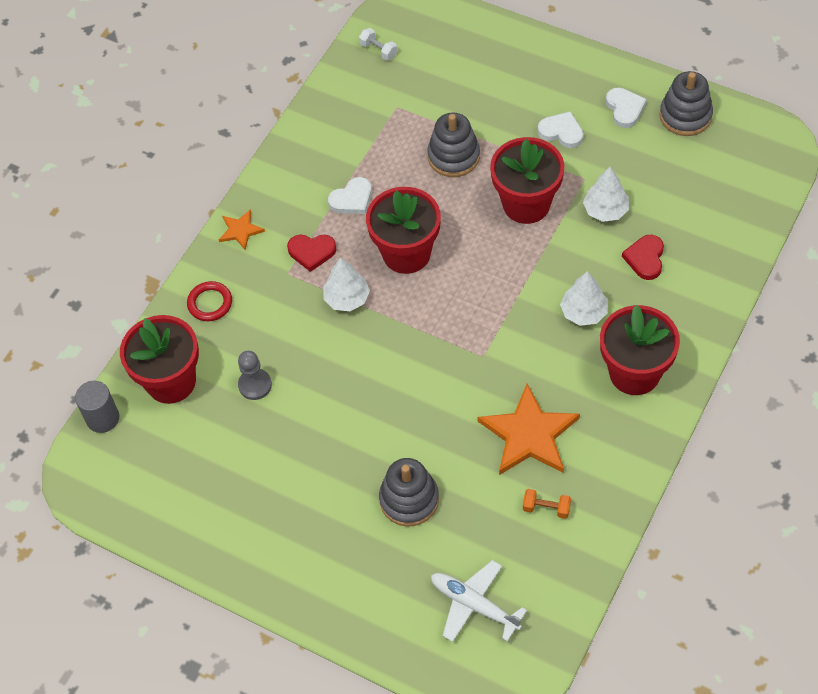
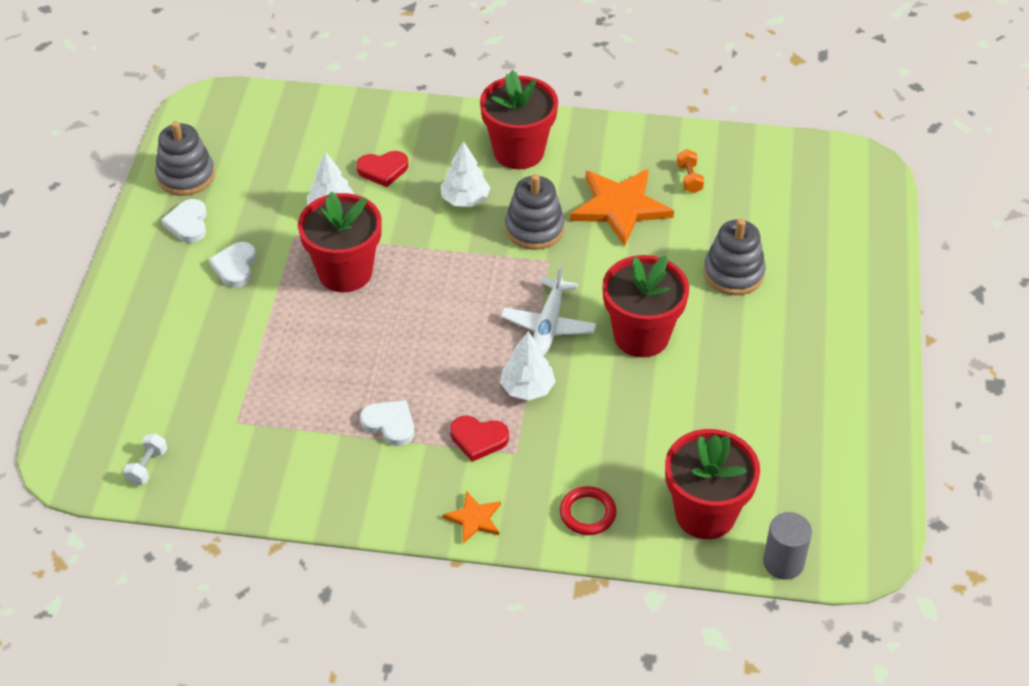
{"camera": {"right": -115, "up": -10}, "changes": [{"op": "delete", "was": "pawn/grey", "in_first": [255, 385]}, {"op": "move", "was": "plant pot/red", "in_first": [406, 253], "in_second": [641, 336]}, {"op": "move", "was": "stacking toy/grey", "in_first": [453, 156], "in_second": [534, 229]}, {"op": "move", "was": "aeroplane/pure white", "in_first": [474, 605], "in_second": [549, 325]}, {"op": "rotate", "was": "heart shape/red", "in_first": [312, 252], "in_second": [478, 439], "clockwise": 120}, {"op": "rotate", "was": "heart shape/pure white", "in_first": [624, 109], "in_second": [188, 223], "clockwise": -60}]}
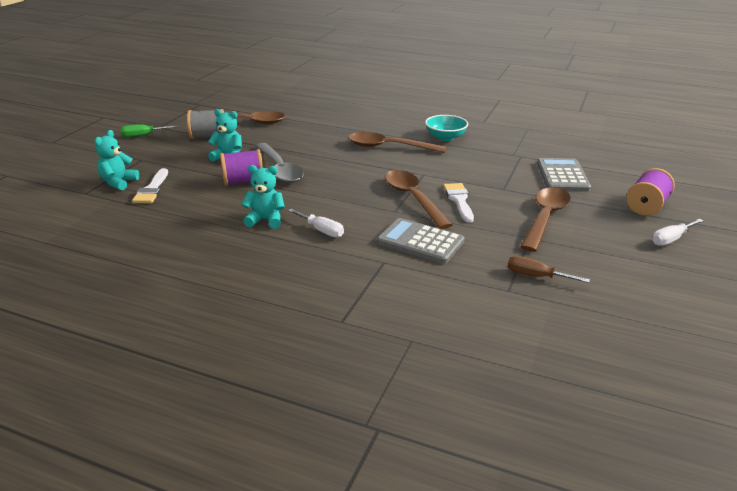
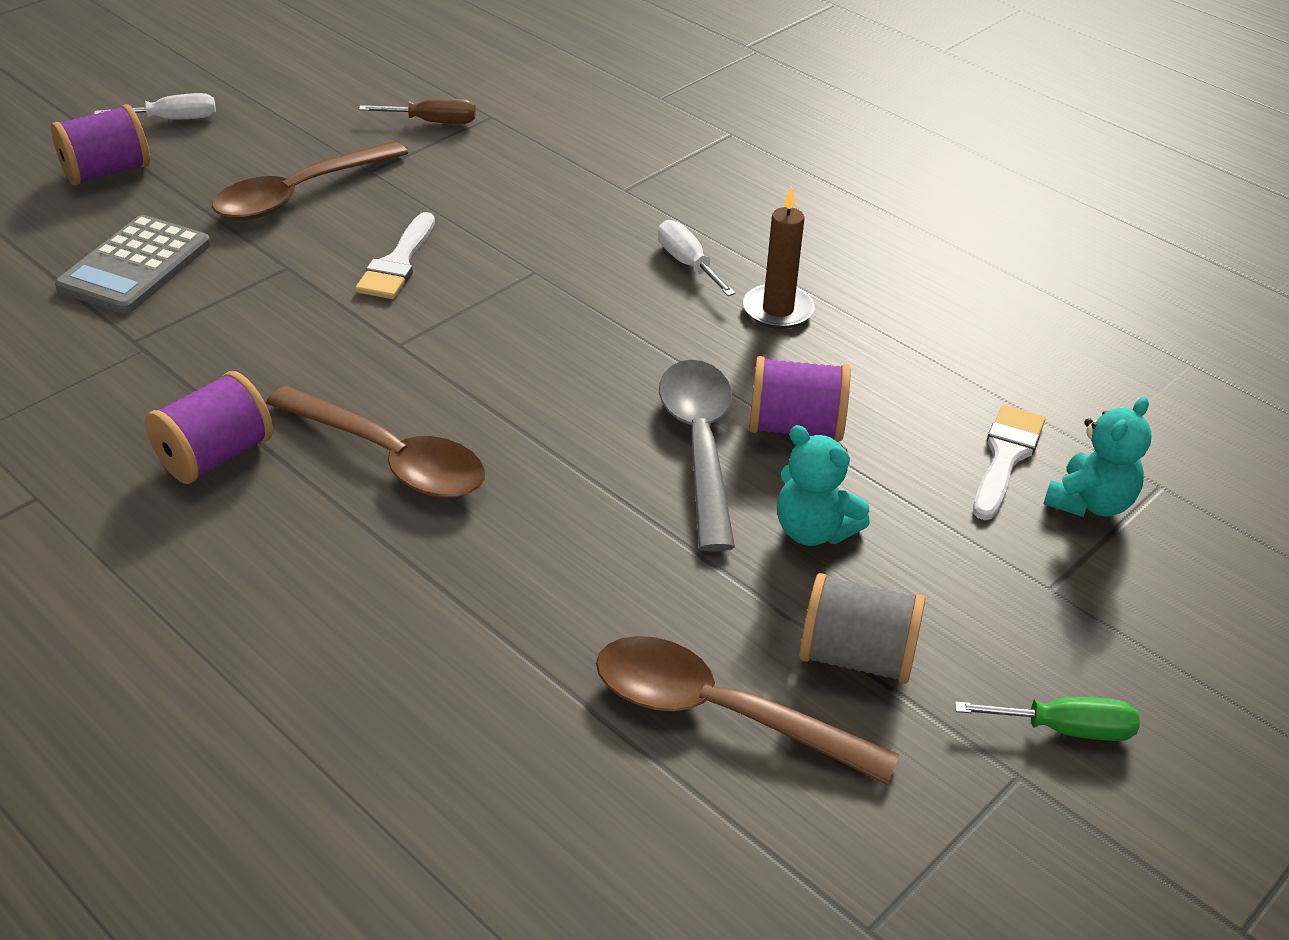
{"camera": {"right": -160, "up": 10}, "changes": [{"op": "delete", "was": "adding machine/grey", "in_first": [420, 242]}, {"op": "delete", "was": "teaspoon/brown", "in_first": [413, 198]}, {"op": "replace", "was": "teddy bear/turquoise", "now": "wax candle/brown", "in_first": [266, 220], "in_second": [778, 310]}, {"op": "replace", "was": "bowl/turquoise", "now": "bobbin/purple", "in_first": [445, 137], "in_second": [215, 456]}, {"op": "rotate", "was": "hand screwdriver/brown", "in_first": [536, 276], "in_second": [433, 122], "clockwise": -45}]}
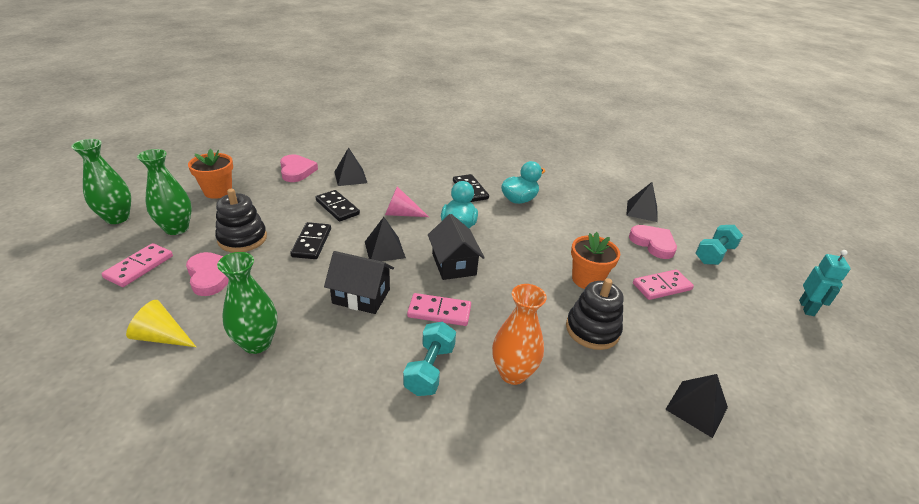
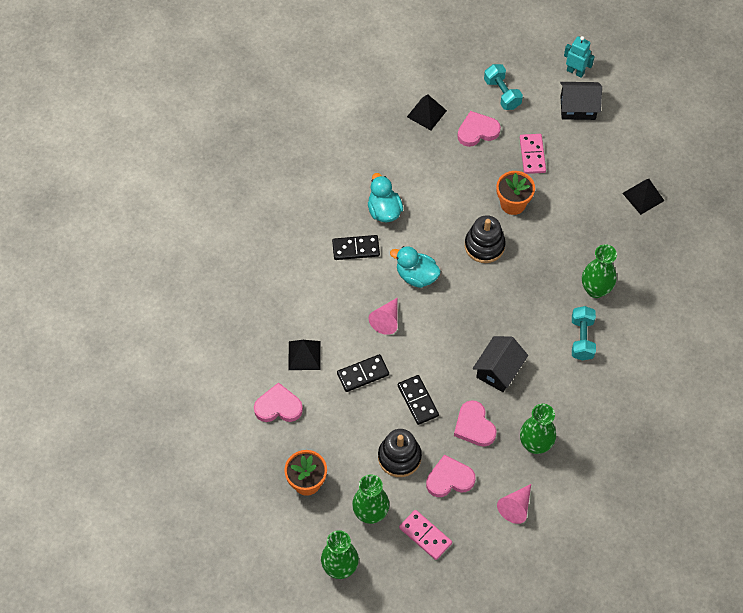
{"camera": {"right": -70, "up": 25}, "changes": [{"op": "delete", "was": "pyramid/black", "in_first": [384, 249]}, {"op": "delete", "was": "domino piece/pink", "in_first": [439, 312]}, {"op": "insert", "now": "heart shape/pink", "in_second": [474, 426]}, {"op": "move", "was": "cottage/black", "in_first": [453, 264], "in_second": [578, 108]}, {"op": "move", "was": "stacking toy/black", "in_first": [592, 330], "in_second": [484, 246]}, {"op": "recolor", "was": "cone/bright yellow", "now": "cone/pink", "in_first": [162, 337], "in_second": [516, 507]}, {"op": "recolor", "was": "flower vase/bright orange", "now": "flower vase/leaf-green", "in_first": [513, 373], "in_second": [595, 290]}, {"op": "rotate", "was": "domino piece/black", "in_first": [312, 243], "in_second": [418, 400], "clockwise": 45}, {"op": "rotate", "was": "free weight/turquoise", "in_first": [430, 369], "in_second": [582, 338], "clockwise": 60}]}
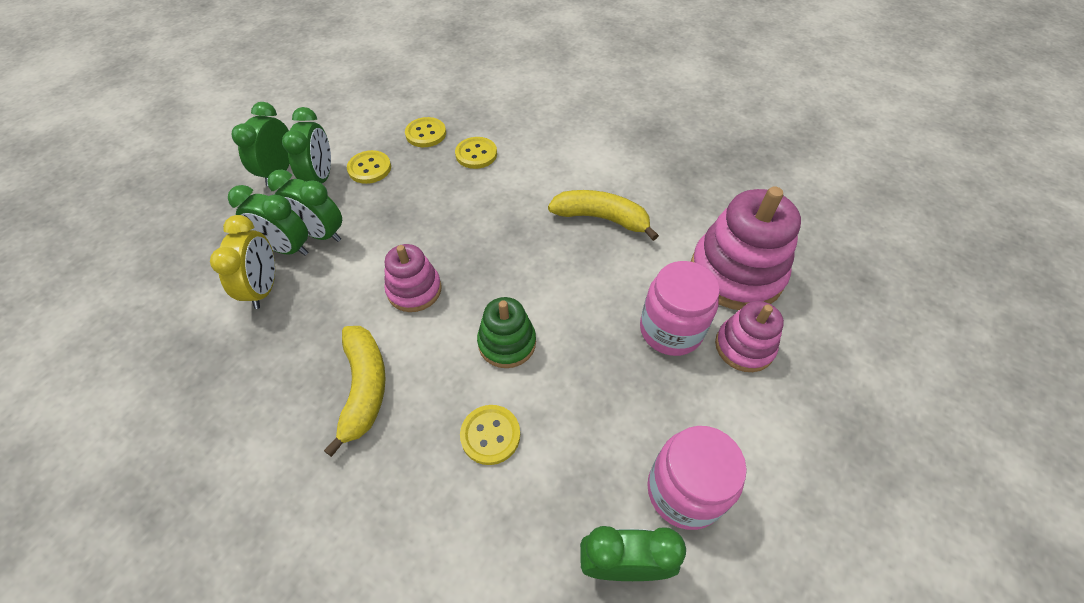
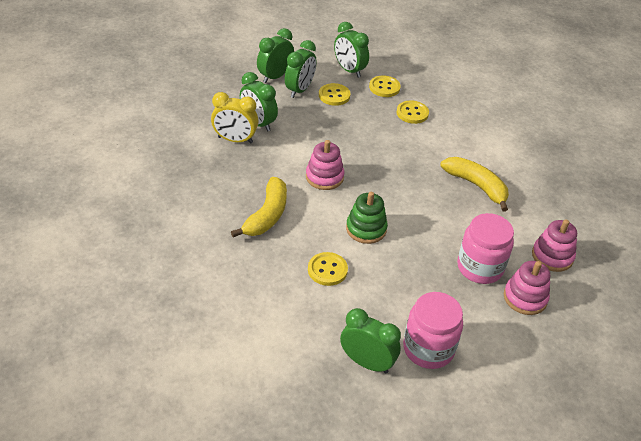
{"camera": {"right": 25, "up": -10}, "changes": [{"op": "move", "was": "alarm clock/leaf-green", "in_first": [320, 234], "in_second": [349, 70]}, {"op": "rotate", "was": "alarm clock/bright yellow", "in_first": [264, 288], "in_second": [235, 140], "clockwise": 75}, {"op": "resize", "was": "stacking toy/pink", "in_first": [736, 273], "in_second": [552, 256], "ratio": 0.57}]}
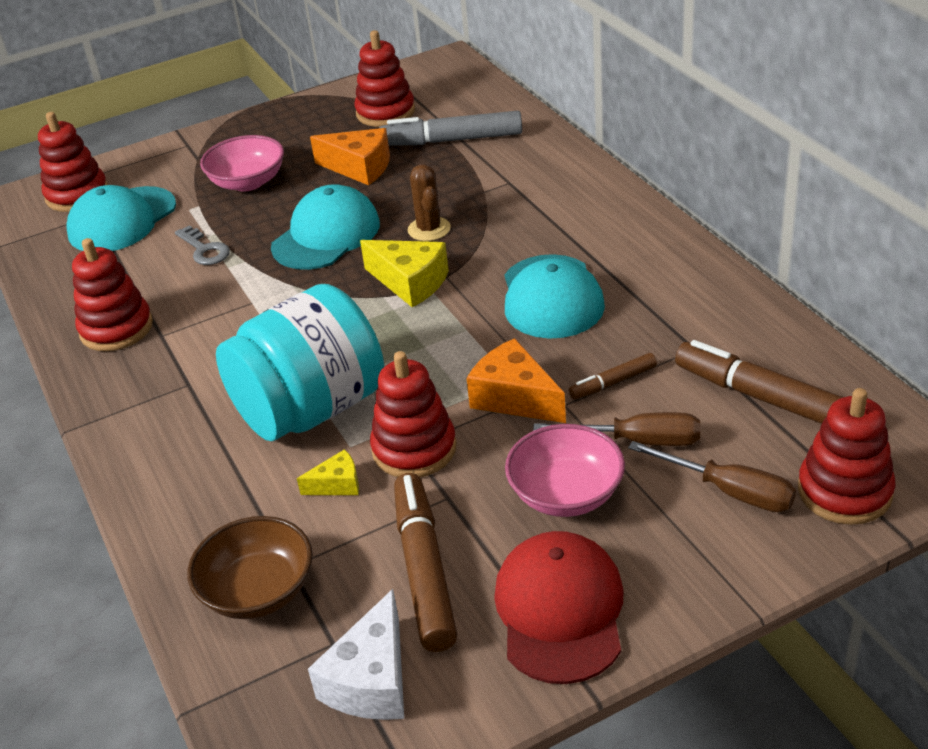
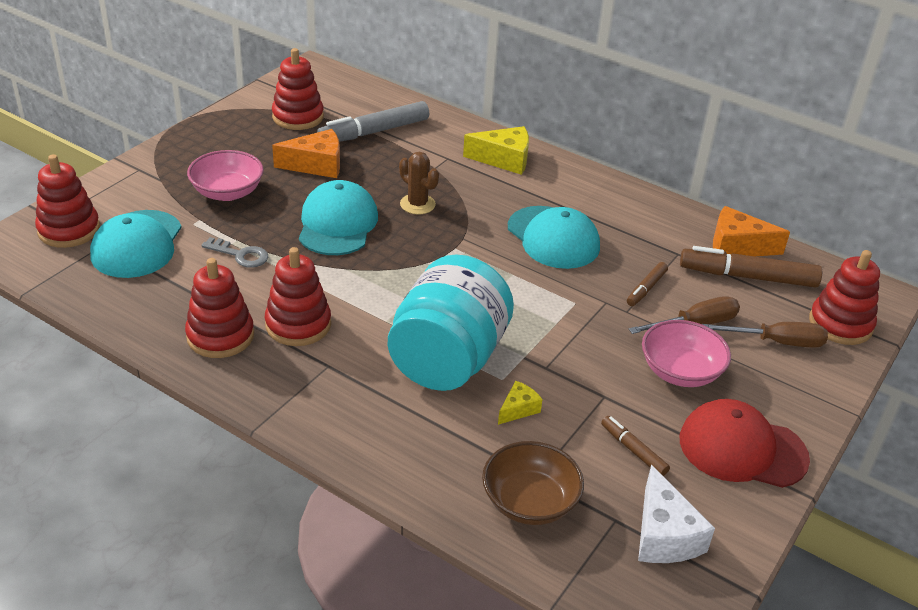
{"camera": {"right": -35, "up": 0}, "changes": [{"op": "move", "was": "piece of cheese/bright yellow", "in_first": [410, 282], "in_second": [504, 159]}, {"op": "move", "was": "stacking toy/red", "in_first": [414, 449], "in_second": [298, 324]}, {"op": "move", "was": "piece of cheese/bright orange", "in_first": [514, 398], "in_second": [737, 246]}, {"op": "rotate", "was": "peaked cap/red", "in_first": [560, 610], "in_second": [742, 448], "clockwise": -45}, {"op": "resize", "was": "marker pen/brown", "in_first": [424, 571], "in_second": [633, 450], "ratio": 0.52}]}
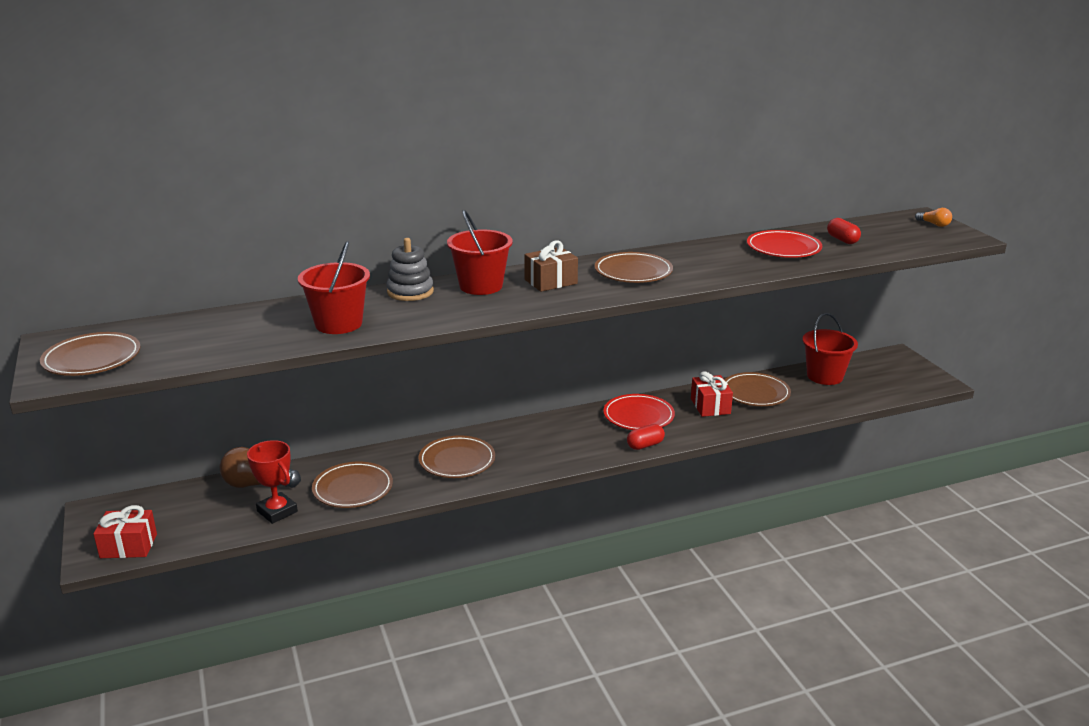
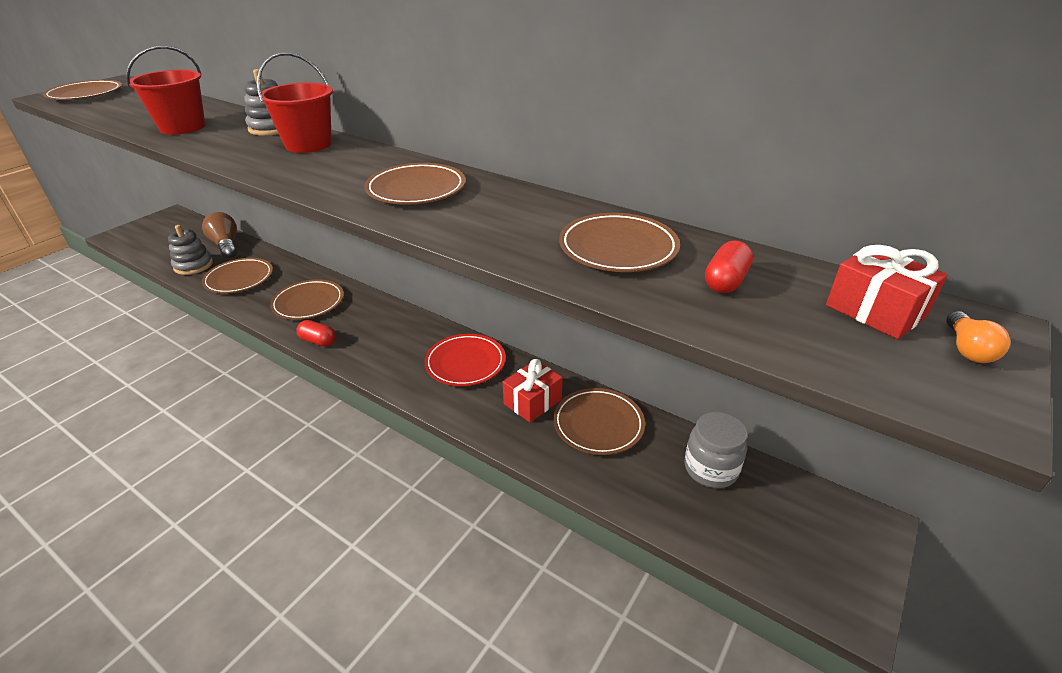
{"camera": {"right": 55, "up": 10}, "changes": [{"op": "delete", "was": "present/brown", "in_first": [551, 282]}, {"op": "move", "was": "present/red", "in_first": [128, 546], "in_second": [875, 311]}, {"op": "move", "was": "capsule/red", "in_first": [645, 445], "in_second": [318, 341]}, {"op": "replace", "was": "prize cup/red", "now": "stacking toy/grey", "in_first": [277, 511], "in_second": [193, 265]}, {"op": "replace", "was": "bucket/red", "now": "preserve jar/grey", "in_first": [824, 376], "in_second": [710, 469]}, {"op": "recolor", "was": "plate/red", "now": "plate/brown", "in_first": [783, 248], "in_second": [618, 248]}]}
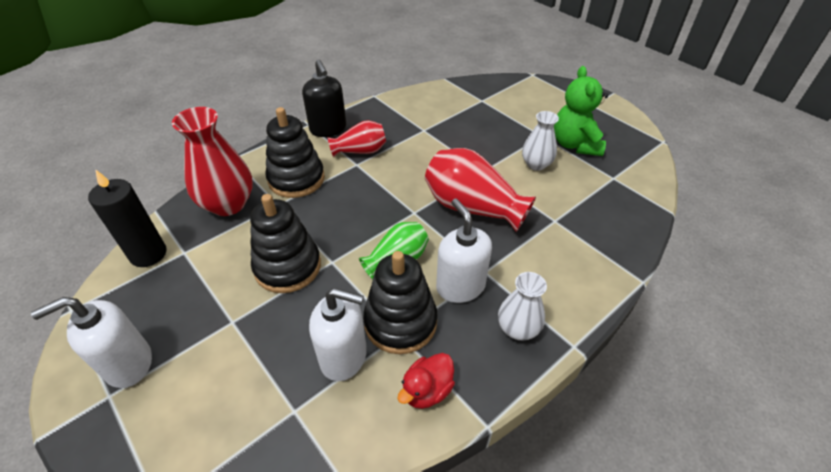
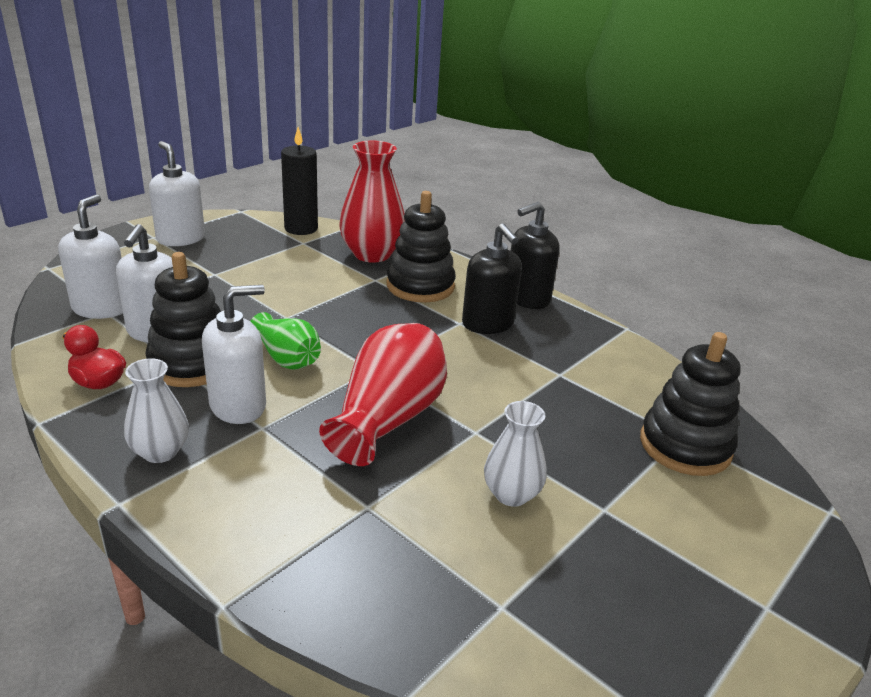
{"camera": {"right": 80, "up": -15}, "changes": [{"op": "delete", "was": "teddy bear/leaf-green", "in_first": [575, 144]}, {"op": "insert", "now": "soap pump/pure white", "in_second": [101, 308]}, {"op": "move", "was": "stacking toy/black", "in_first": [288, 267], "in_second": [685, 446]}, {"op": "replace", "was": "flower vase/red", "now": "soap pump/black", "in_first": [360, 151], "in_second": [488, 324]}]}
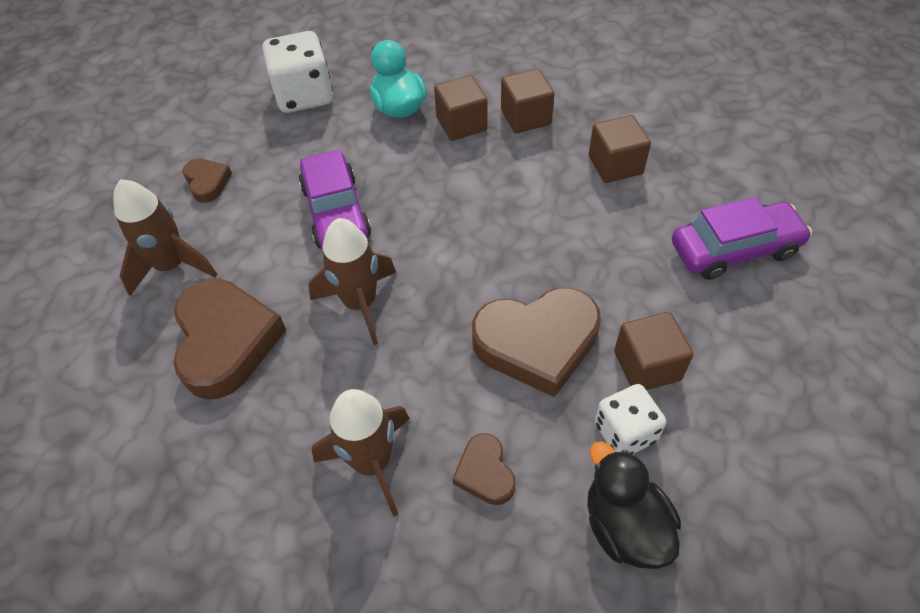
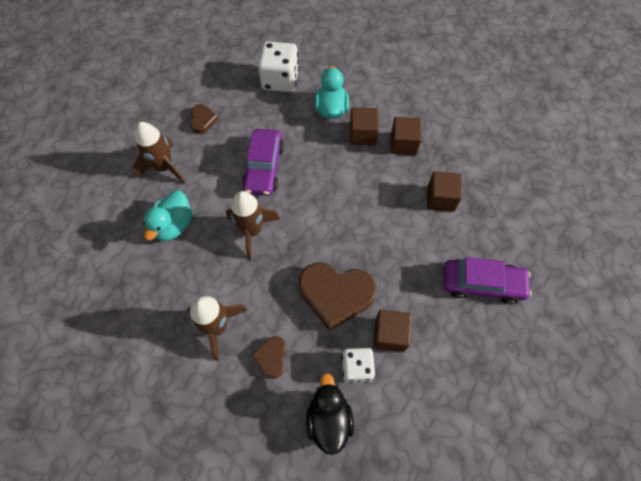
{"camera": {"right": 20, "up": 10}, "changes": [{"op": "replace", "was": "heart shape/brown", "now": "toy duck/turquoise", "in_first": [226, 341], "in_second": [174, 225]}]}
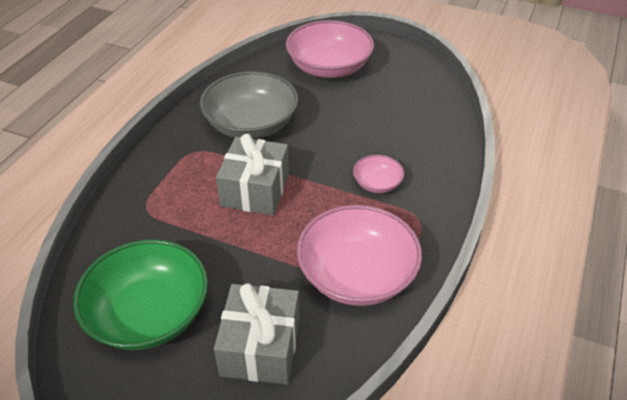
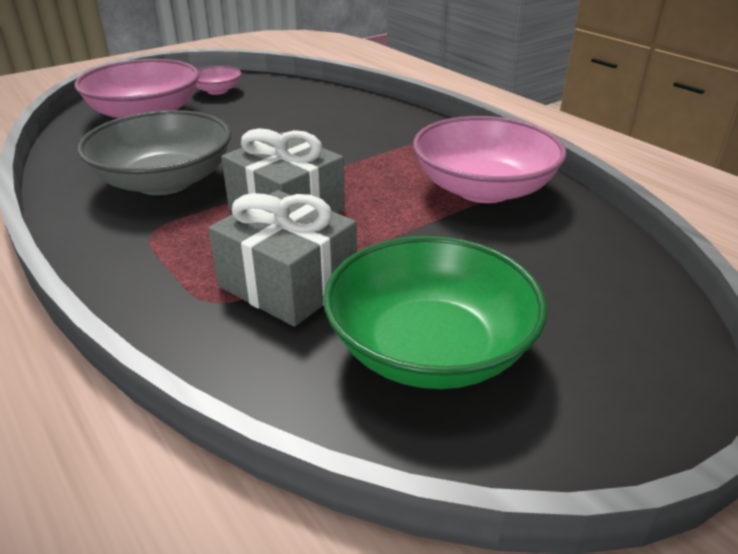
{"camera": {"right": -60, "up": -10}, "changes": [{"op": "move", "was": "present/grey", "in_first": [260, 347], "in_second": [288, 283]}, {"op": "move", "was": "bowl/pink", "in_first": [377, 183], "in_second": [217, 91]}]}
